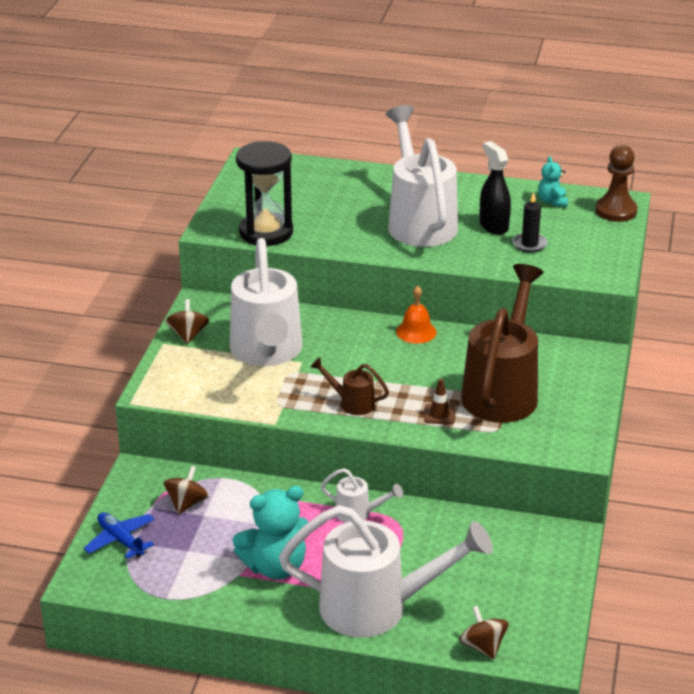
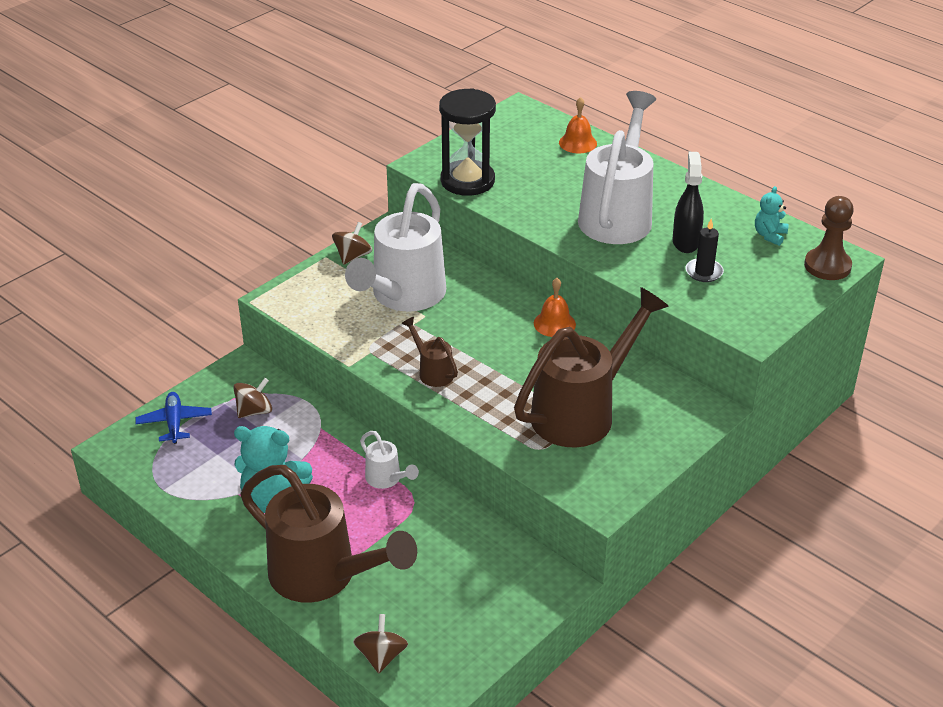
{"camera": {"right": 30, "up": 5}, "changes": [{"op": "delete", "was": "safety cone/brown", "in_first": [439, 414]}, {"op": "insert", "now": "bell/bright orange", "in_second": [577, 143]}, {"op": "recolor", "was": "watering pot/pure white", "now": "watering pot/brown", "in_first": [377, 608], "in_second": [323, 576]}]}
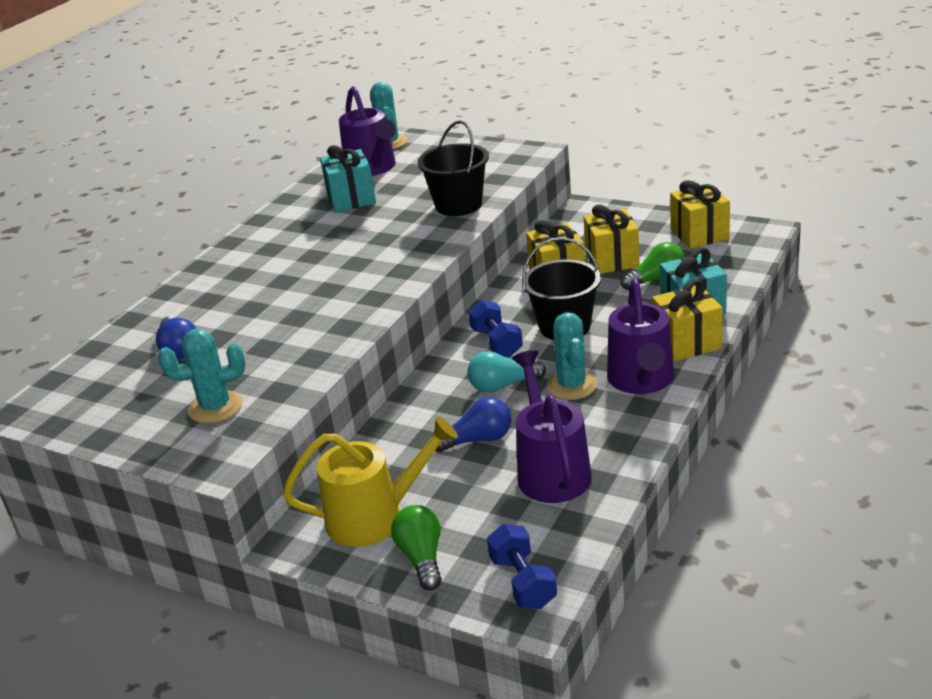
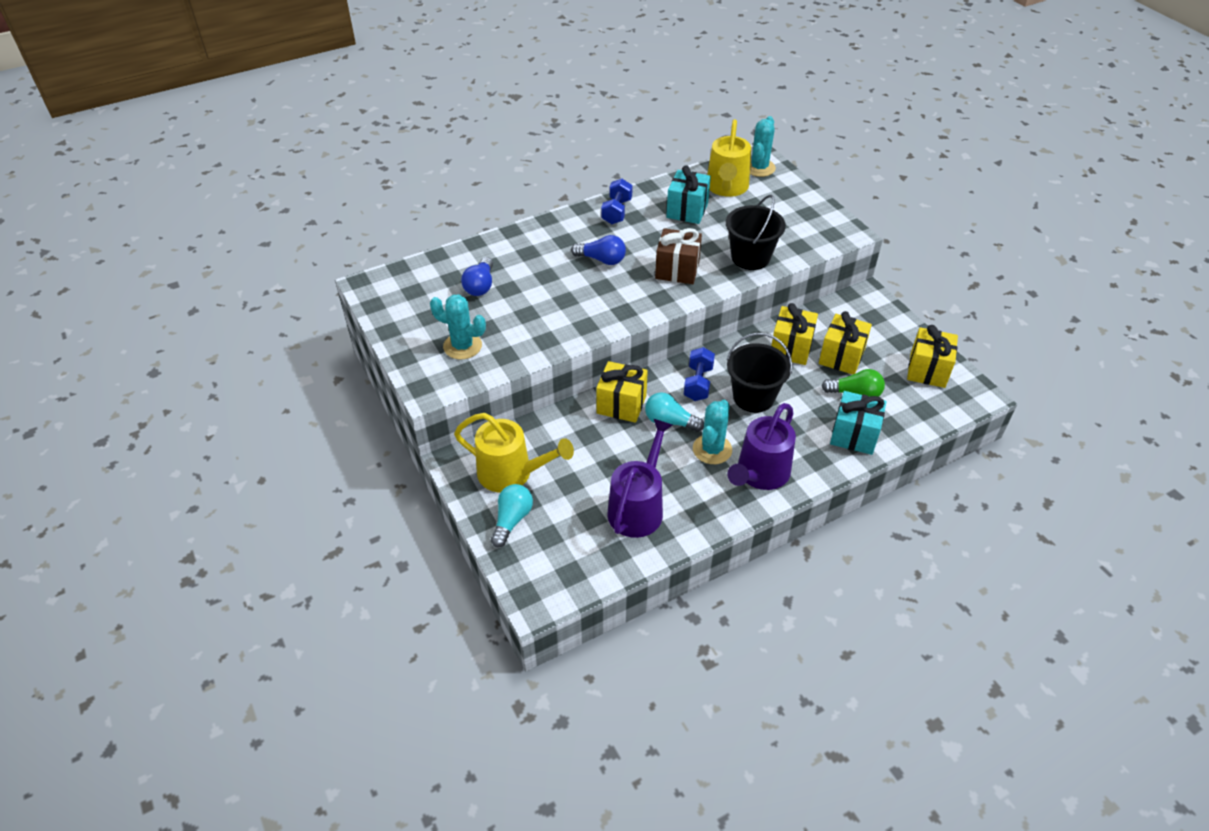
{"camera": {"right": 30, "up": 15}, "changes": [{"op": "insert", "now": "present/brown", "in_second": [677, 270]}, {"op": "move", "was": "light bulb/cobalt", "in_first": [478, 440], "in_second": [602, 260]}, {"op": "move", "was": "free weight/cobalt", "in_first": [523, 582], "in_second": [616, 211]}, {"op": "move", "was": "present/bright yellow", "in_first": [687, 343], "in_second": [621, 404]}, {"op": "recolor", "was": "watering pot/purple", "now": "watering pot/bright yellow", "in_first": [373, 168], "in_second": [726, 188]}, {"op": "recolor", "was": "light bulb/leaf-green", "now": "light bulb/turquoise", "in_first": [422, 558], "in_second": [512, 520]}]}
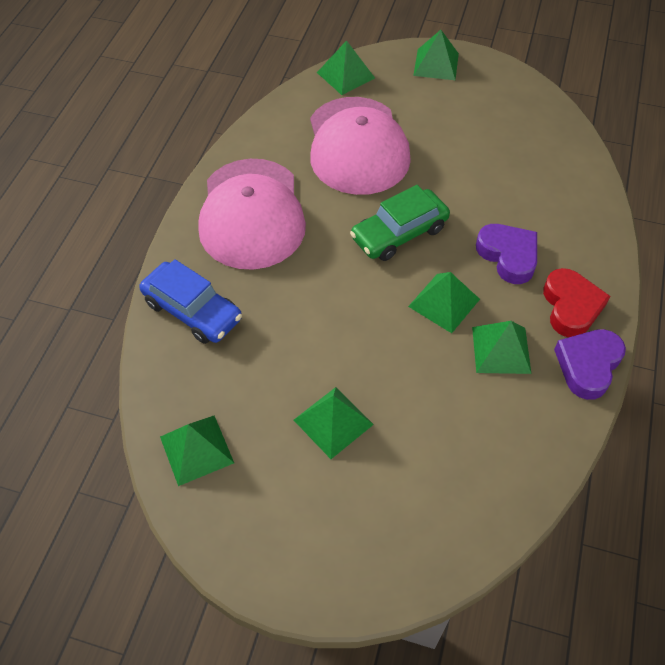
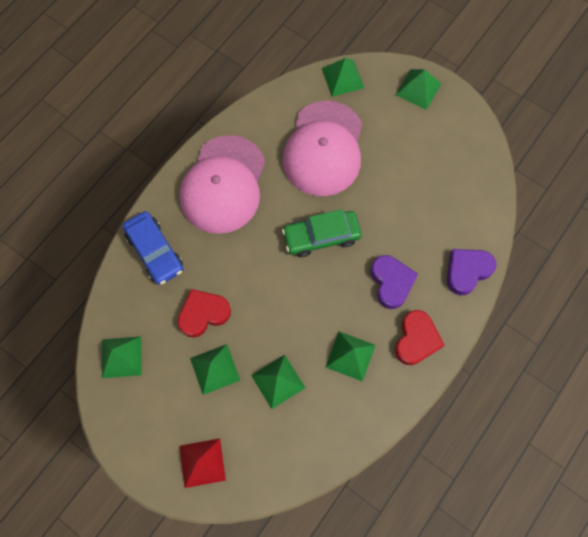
{"camera": {"right": 20, "up": 15}, "changes": [{"op": "insert", "now": "heart shape/red", "in_second": [203, 314]}, {"op": "insert", "now": "pyramid/red", "in_second": [202, 463]}, {"op": "move", "was": "pyramid/leaf-green", "in_first": [444, 302], "in_second": [278, 381]}, {"op": "move", "was": "heart shape/purple", "in_first": [588, 365], "in_second": [467, 271]}]}
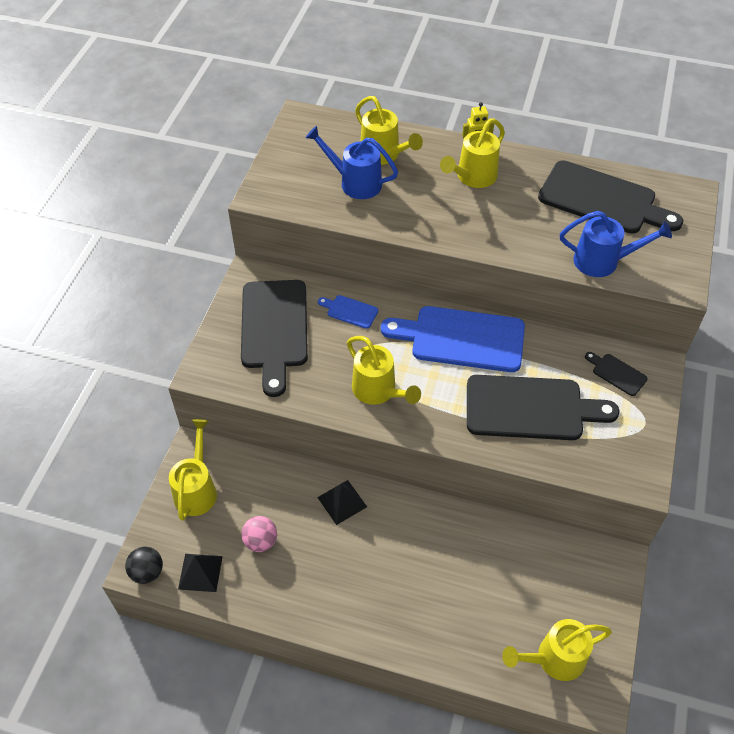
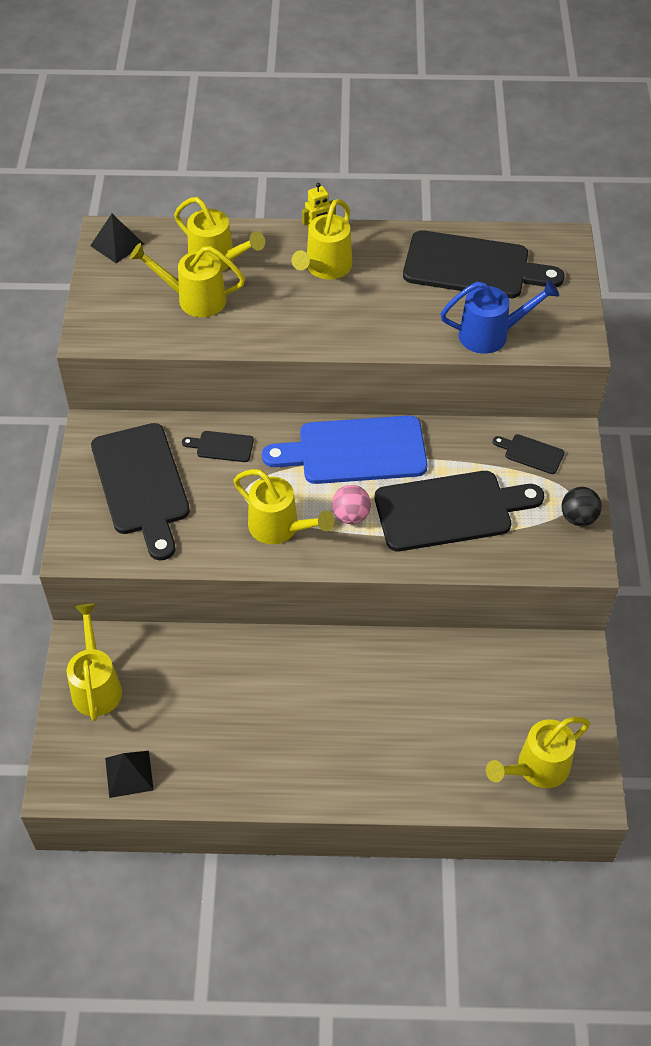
{"camera": {"right": -15, "up": 0}, "changes": [{"op": "move", "was": "play ball/black", "in_first": [147, 572], "in_second": [578, 518]}, {"op": "move", "was": "play ball/pink", "in_first": [261, 541], "in_second": [351, 516]}, {"op": "move", "was": "pyramid/black", "in_first": [342, 502], "in_second": [117, 244]}, {"op": "recolor", "was": "watering pot/cobalt", "now": "watering pot/bright yellow", "in_first": [355, 182], "in_second": [194, 299]}, {"op": "recolor", "was": "bread board/cobalt", "now": "bread board/black", "in_first": [350, 311], "in_second": [222, 446]}]}
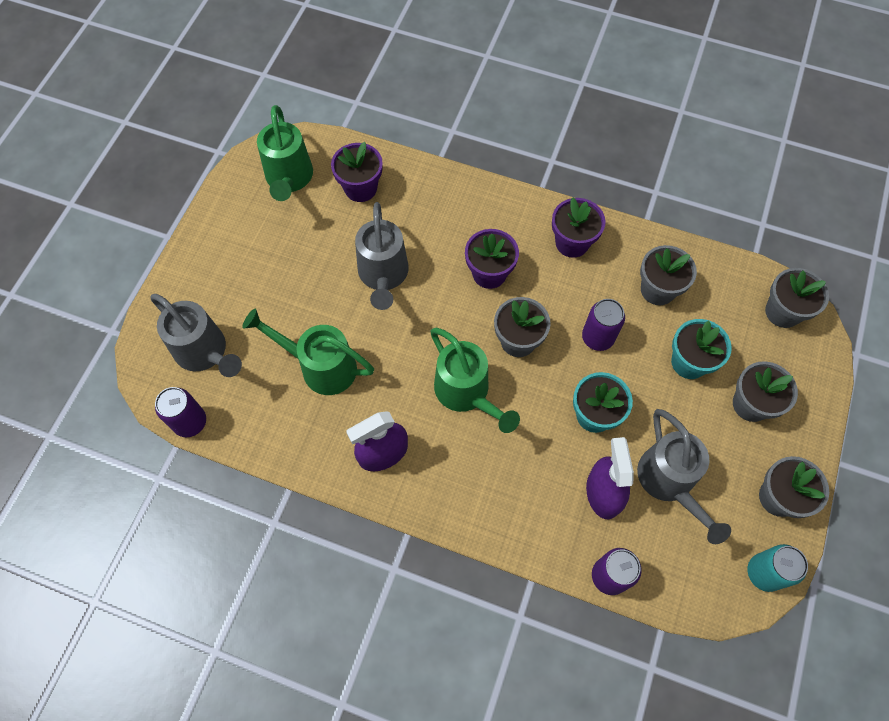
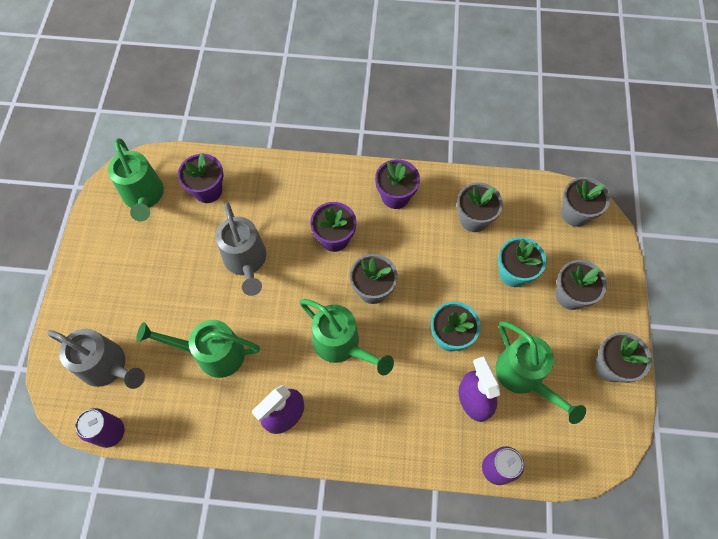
{"camera": {"right": -15, "up": 0}, "changes": [{"op": "delete", "was": "can/purple", "in_first": [597, 337]}, {"op": "delete", "was": "can/turquoise", "in_first": [764, 573]}, {"op": "recolor", "was": "watering pot/grey", "now": "watering pot/leaf-green", "in_first": [669, 482], "in_second": [524, 377]}]}
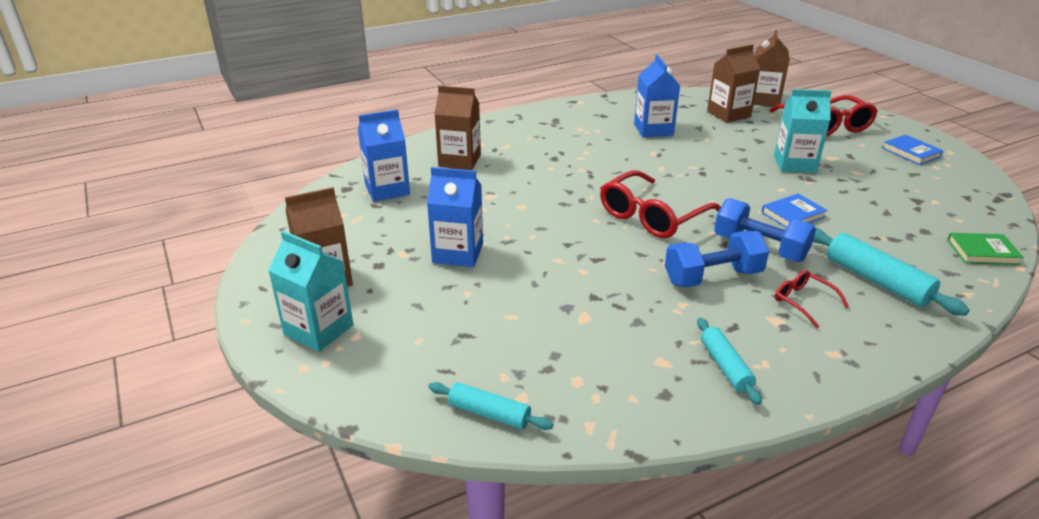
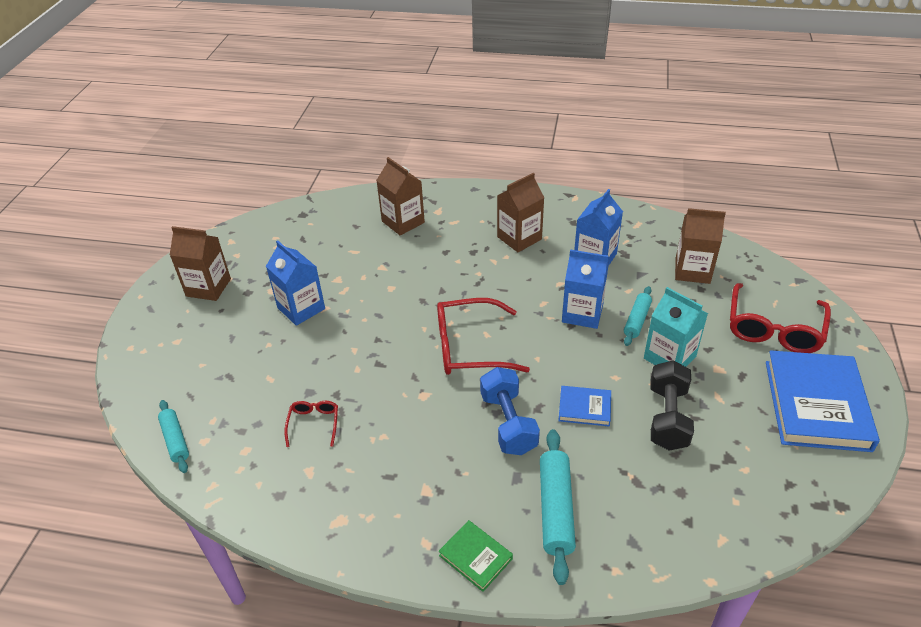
{"camera": {"right": 40, "up": 10}, "changes": [{"op": "delete", "was": "carton/turquoise", "in_first": [318, 330]}, {"op": "delete", "was": "free weight/cobalt", "in_first": [712, 277]}, {"op": "insert", "now": "free weight/black", "in_second": [667, 417]}, {"op": "move", "was": "carton/cobalt", "in_first": [387, 189], "in_second": [582, 313]}, {"op": "move", "was": "pastry roller/turquoise", "in_first": [725, 366], "in_second": [637, 320]}, {"op": "move", "was": "carton/brown", "in_first": [763, 100], "in_second": [519, 238]}, {"op": "move", "was": "spectacles/red", "in_first": [803, 302], "in_second": [314, 424]}, {"op": "move", "was": "hardcover/leaf-green", "in_first": [982, 252], "in_second": [475, 557]}, {"op": "resize", "was": "hardcover/cobalt", "in_first": [911, 152], "in_second": [816, 405], "ratio": 2.12}]}
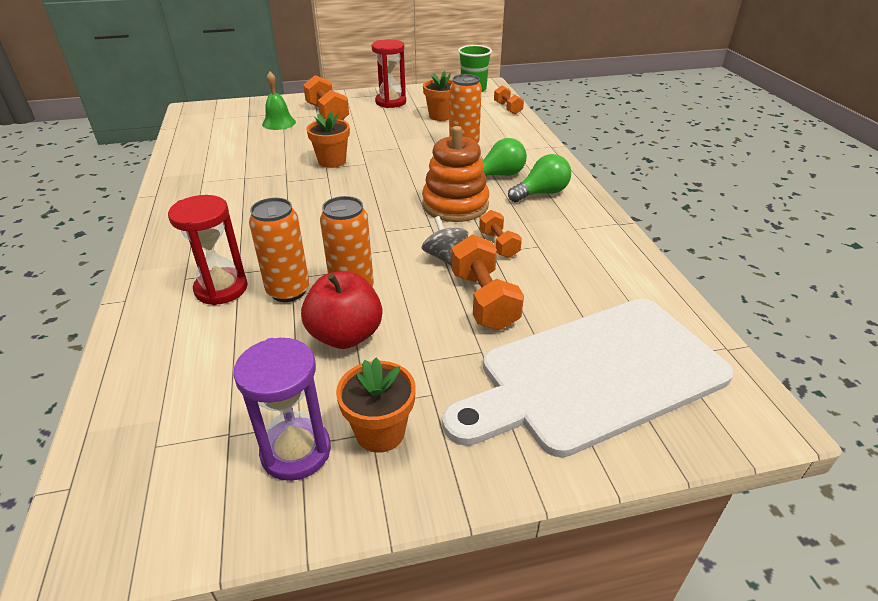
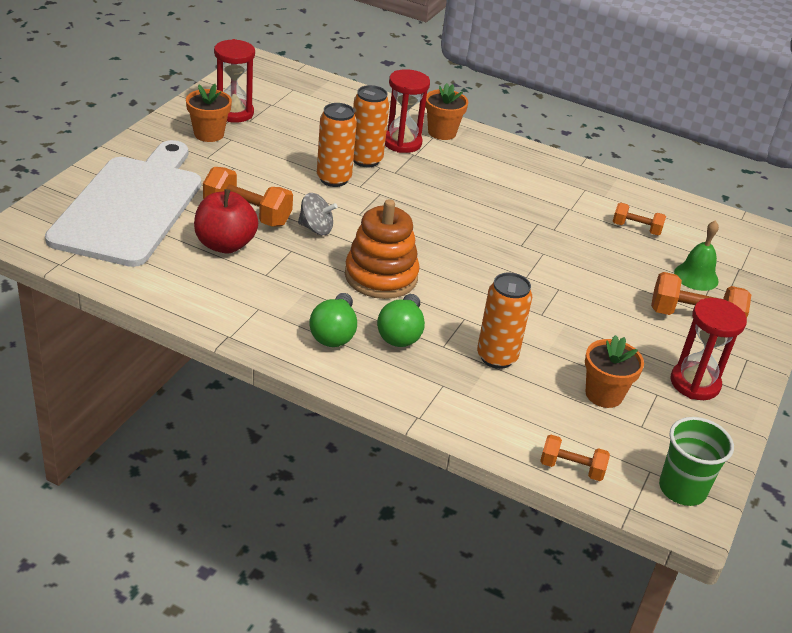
{"camera": {"right": 125, "up": 0}, "changes": [{"op": "move", "was": "apple/red", "in_first": [345, 335], "in_second": [225, 244]}, {"op": "move", "was": "plant pot/bright orange", "in_first": [332, 161], "in_second": [442, 132]}, {"op": "move", "was": "free weight/bright orange", "in_first": [498, 244], "in_second": [636, 228]}, {"op": "recolor", "was": "hourglass/purple", "now": "hourglass/red", "in_first": [296, 451], "in_second": [234, 113]}]}
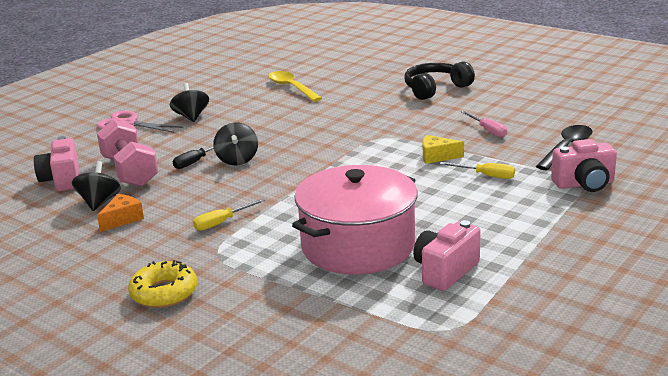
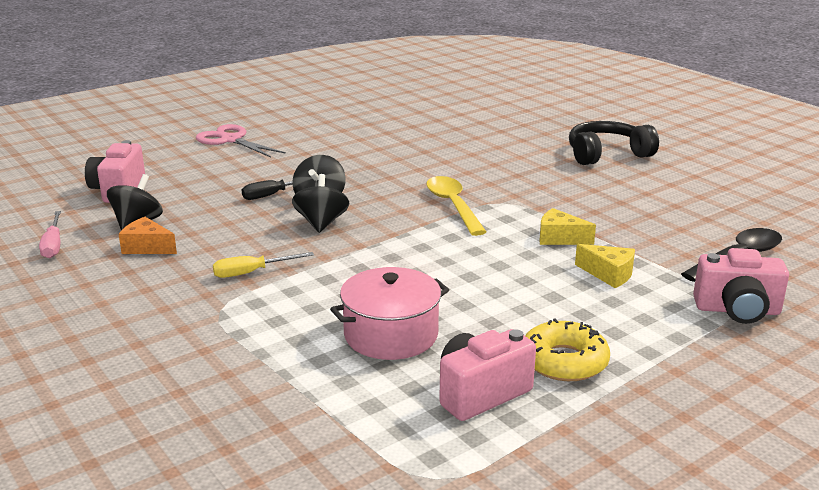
{"camera": {"right": 15, "up": 0}, "changes": [{"op": "delete", "was": "free weight/pink", "in_first": [130, 171]}, {"op": "move", "was": "donut/bright yellow", "in_first": [164, 293], "in_second": [564, 361]}, {"op": "move", "was": "whirligig/black", "in_first": [191, 117], "in_second": [321, 223]}, {"op": "move", "was": "teaspoon/bright yellow", "in_first": [291, 88], "in_second": [453, 206]}, {"op": "move", "was": "hand screwdriver/pink", "in_first": [488, 131], "in_second": [53, 245]}, {"op": "replace", "was": "hand screwdriver/bright yellow", "now": "piece of cheese/bright yellow", "in_first": [486, 176], "in_second": [609, 274]}, {"op": "rotate", "was": "piece of cheese/bright orange", "in_first": [122, 219], "in_second": [147, 247], "clockwise": -120}, {"op": "resize", "was": "pot/pink", "in_first": [358, 246], "in_second": [391, 335], "ratio": 0.63}]}
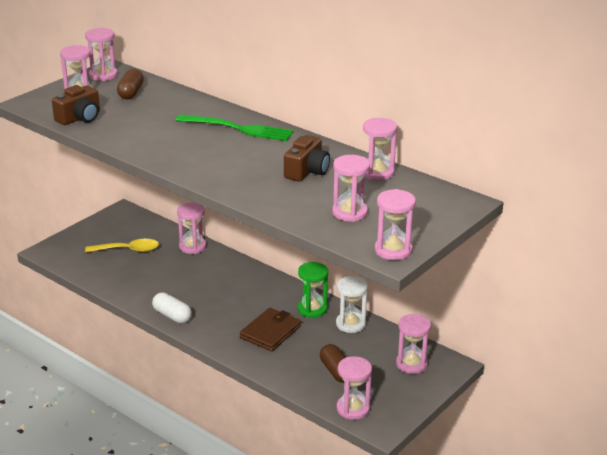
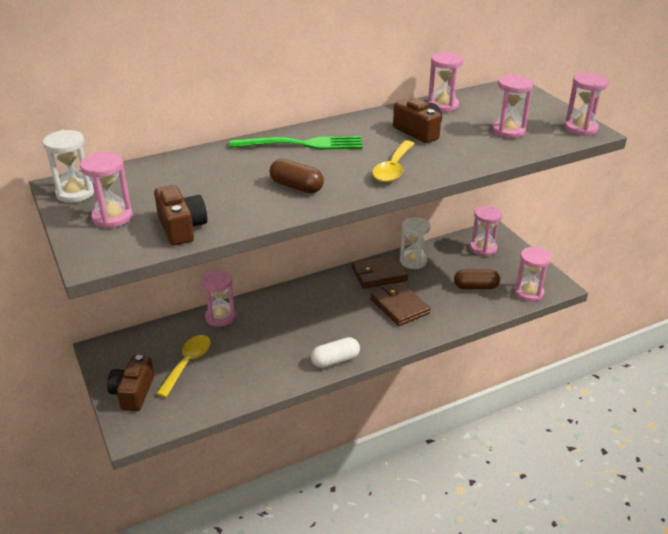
{"camera": {"right": -65, "up": 5}, "changes": [{"op": "insert", "now": "compact camera/brown", "in_second": [133, 393]}, {"op": "insert", "now": "teaspoon/bright yellow", "in_second": [393, 168]}, {"op": "move", "was": "capsule/brown", "in_first": [131, 93], "in_second": [296, 187]}, {"op": "replace", "was": "hourglass/leaf-green", "now": "wallet/brown", "in_first": [312, 309], "in_second": [379, 274]}, {"op": "recolor", "was": "hourglass/pink", "now": "hourglass/pure white", "in_first": [103, 75], "in_second": [75, 193]}, {"op": "rotate", "was": "fork/leaf-green", "in_first": [238, 128], "in_second": [302, 144], "clockwise": 45}]}
